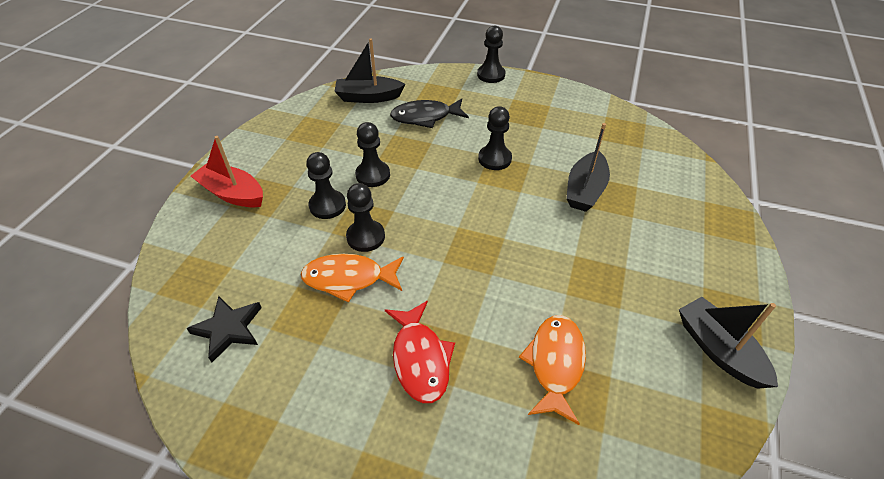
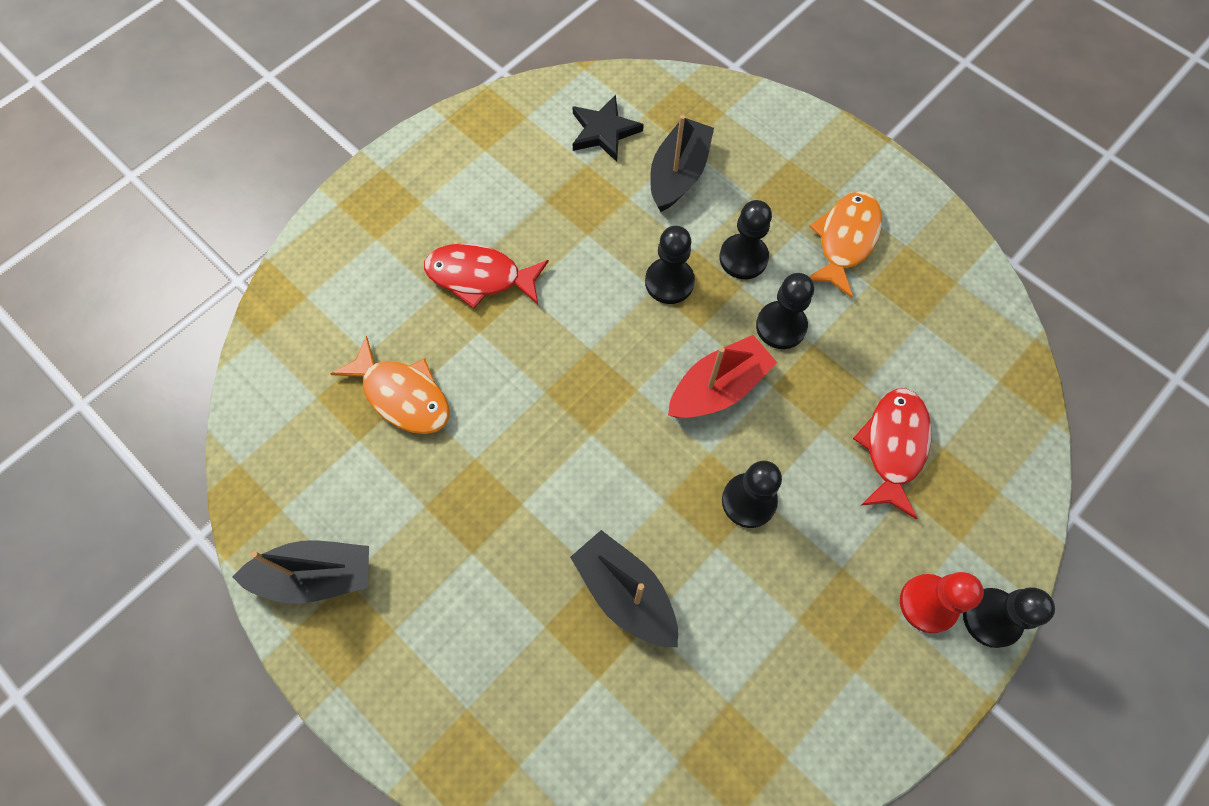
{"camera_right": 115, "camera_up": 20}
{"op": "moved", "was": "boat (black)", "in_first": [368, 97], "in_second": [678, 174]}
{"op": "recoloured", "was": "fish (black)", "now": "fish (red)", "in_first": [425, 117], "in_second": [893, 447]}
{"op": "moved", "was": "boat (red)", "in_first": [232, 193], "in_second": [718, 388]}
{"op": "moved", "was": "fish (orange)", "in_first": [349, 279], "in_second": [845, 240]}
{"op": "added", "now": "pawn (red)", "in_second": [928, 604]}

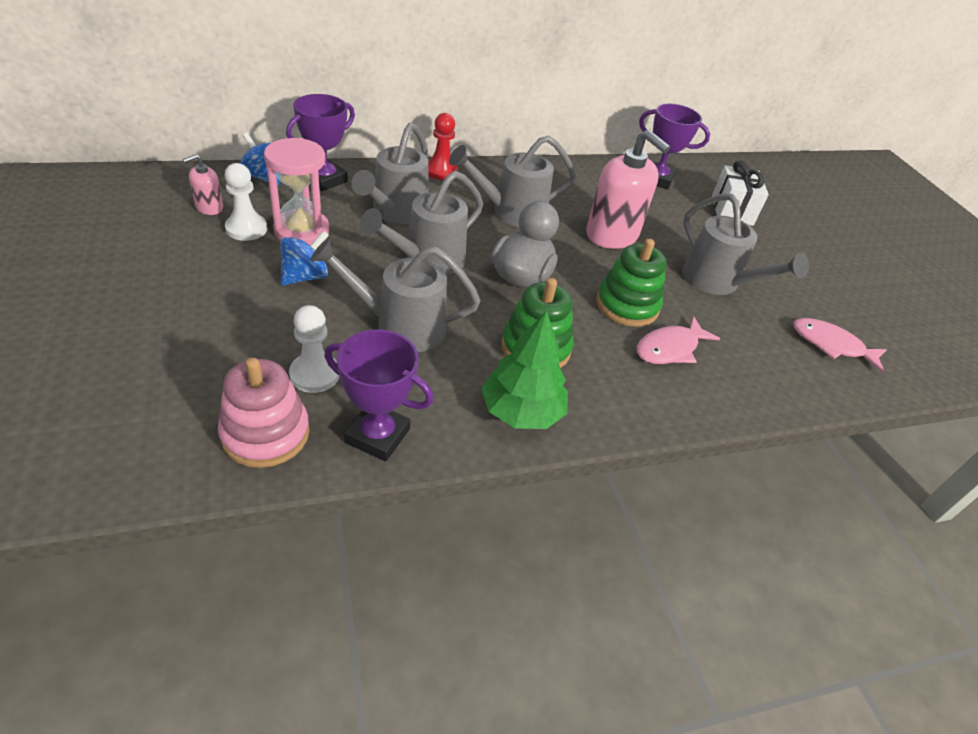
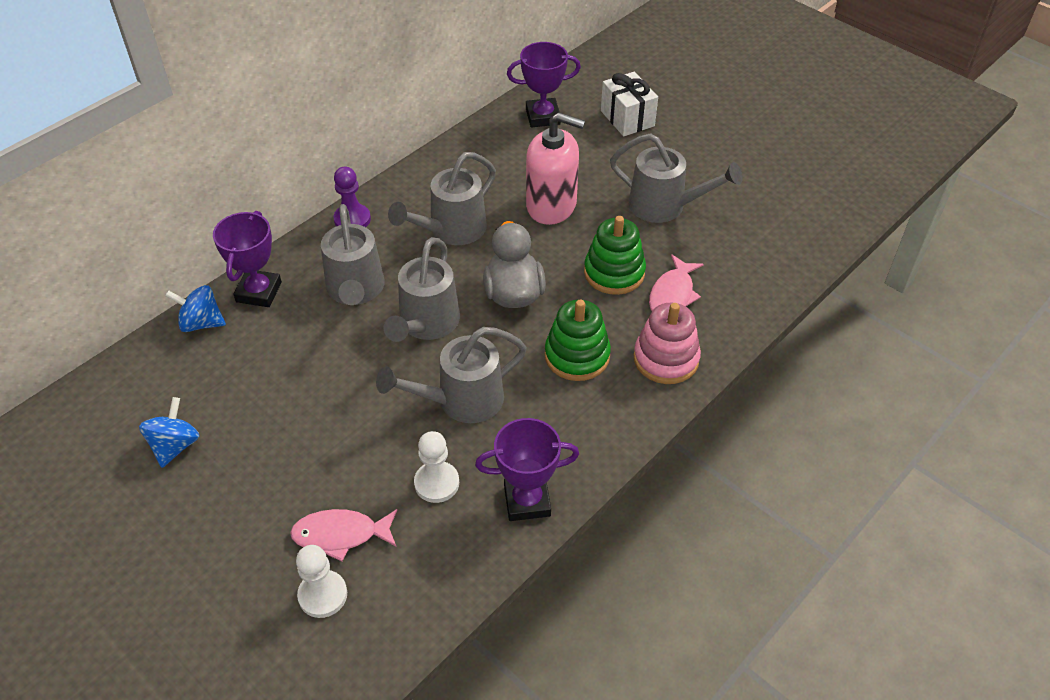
{"camera_right": -25, "camera_up": 5}
{"op": "recoloured", "was": "pawn (red)", "now": "pawn (purple)", "in_first": [441, 171], "in_second": [352, 219]}
{"op": "removed", "was": "hourglass (pink)", "in_first": [302, 230]}
{"op": "removed", "was": "soap dispenser (pink)", "in_first": [209, 207]}
{"op": "moved", "was": "pawn (white)", "in_first": [246, 229], "in_second": [323, 595]}
{"op": "moved", "was": "spinning top (blue)", "in_first": [305, 276], "in_second": [175, 445]}
{"op": "removed", "was": "tree (green)", "in_first": [521, 411]}
{"op": "moved", "was": "fish (pink)", "in_first": [831, 345], "in_second": [341, 535]}
{"op": "moved", "was": "stacking toy (pink)", "in_first": [265, 433], "in_second": [666, 359]}

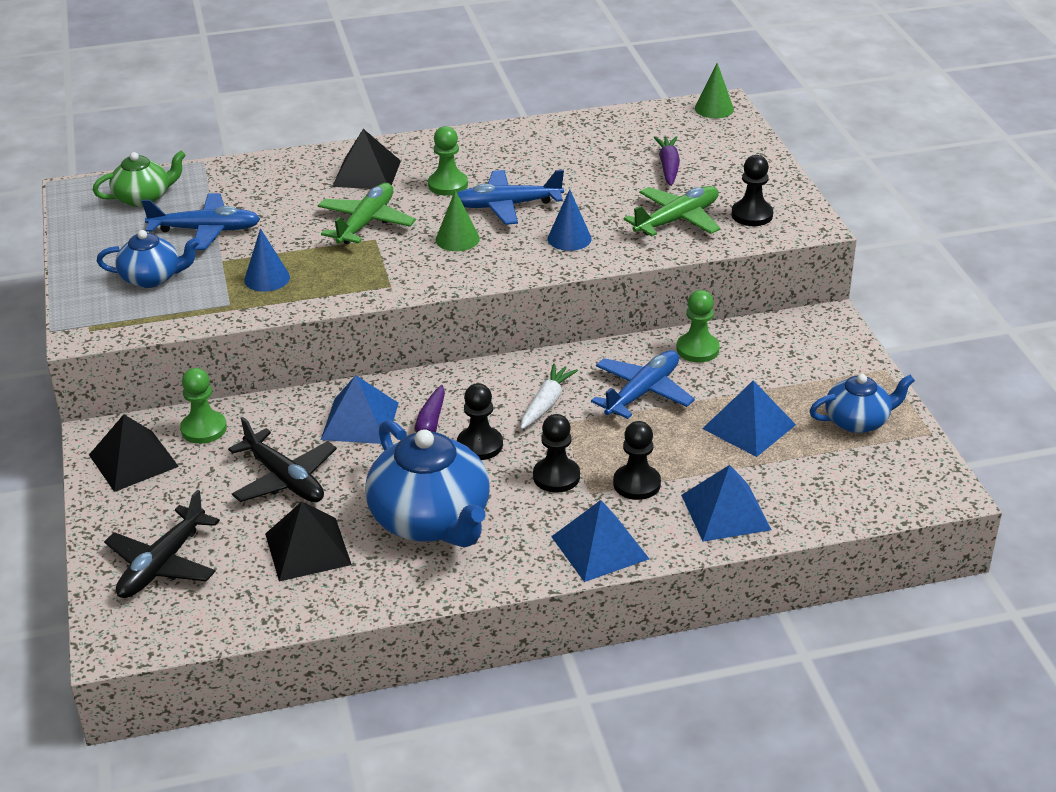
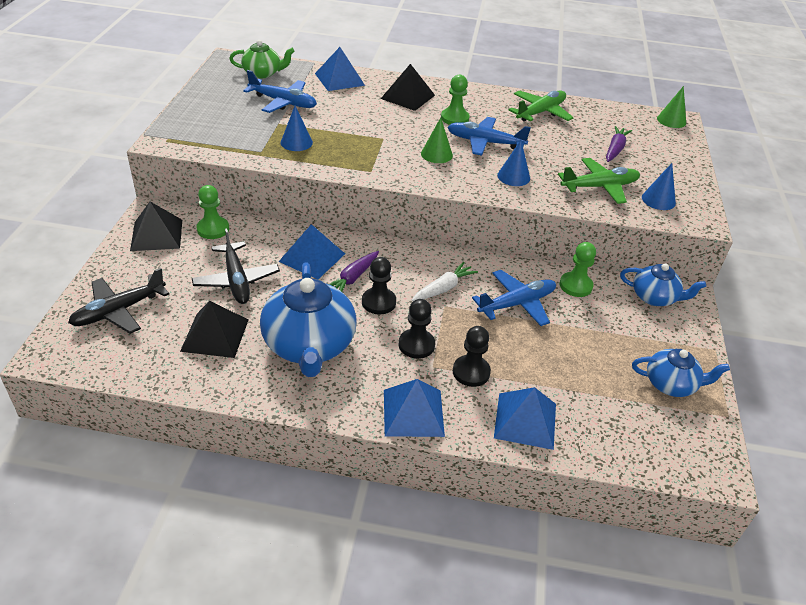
{"camera_right": 20, "camera_up": 5}
{"op": "replaced", "was": "pawn (black)", "now": "cone (blue)", "in_first": [752, 215], "in_second": [658, 200]}
{"op": "moved", "was": "plane (green)", "in_first": [366, 223], "in_second": [540, 112]}
{"op": "moved", "was": "teapot (blue)", "in_first": [152, 278], "in_second": [655, 297]}
{"op": "moved", "was": "pyramid (blue)", "in_first": [749, 426], "in_second": [339, 79]}

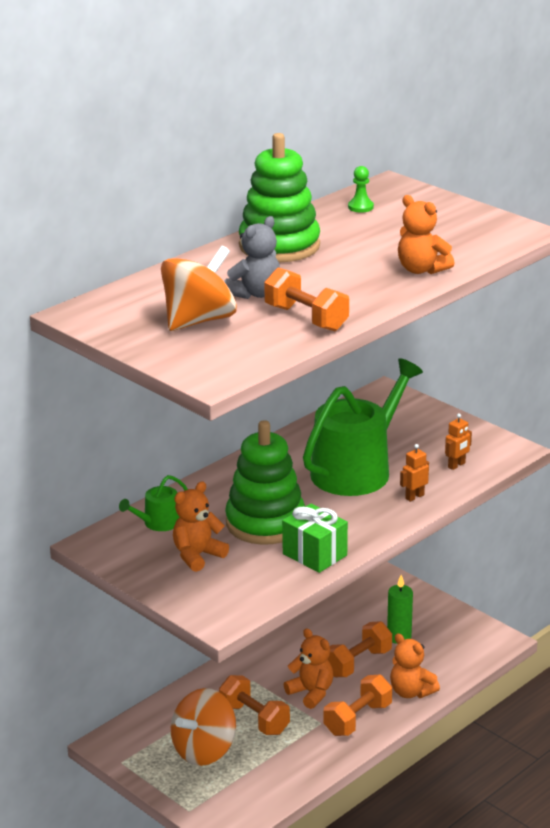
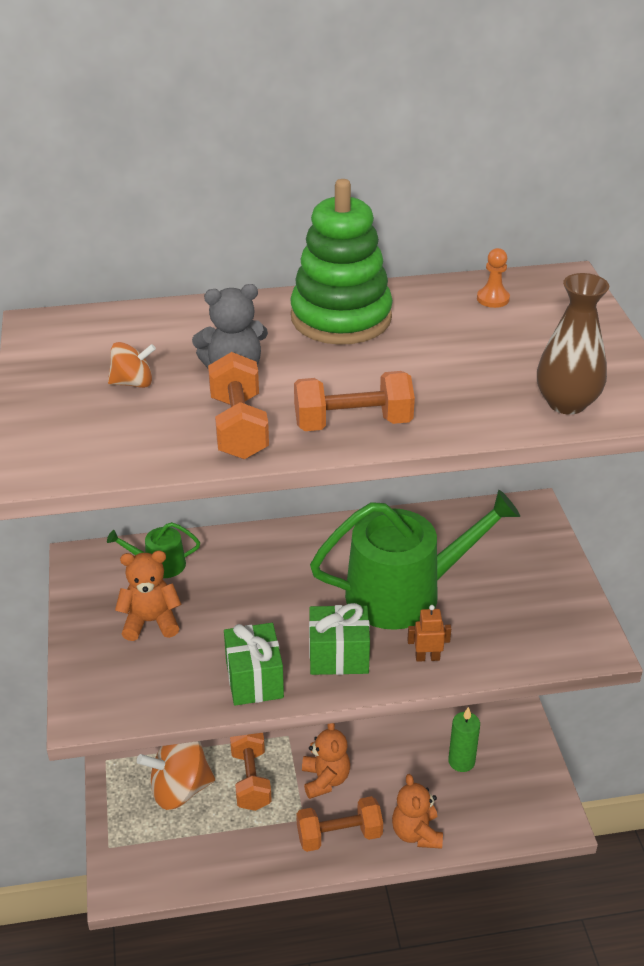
{"camera_right": 35, "camera_up": 10}
{"op": "recoloured", "was": "pawn (green)", "now": "pawn (orange)", "in_first": [360, 207], "in_second": [493, 299]}
{"op": "removed", "was": "teddy bear (orange)", "in_first": [421, 270]}
{"op": "resized", "was": "spinning top (orange)", "in_first": [199, 320], "in_second": [133, 383], "ratio": 0.5}
{"op": "removed", "was": "robot (orange)", "in_first": [456, 465]}
{"op": "removed", "was": "stacking toy (green)", "in_first": [265, 523]}
{"op": "moved", "was": "dumbbell (orange)", "in_first": [358, 663], "in_second": [353, 423]}
{"op": "added", "now": "vase (brown)", "in_second": [566, 403]}
{"op": "added", "now": "gift (green)", "in_second": [338, 656]}

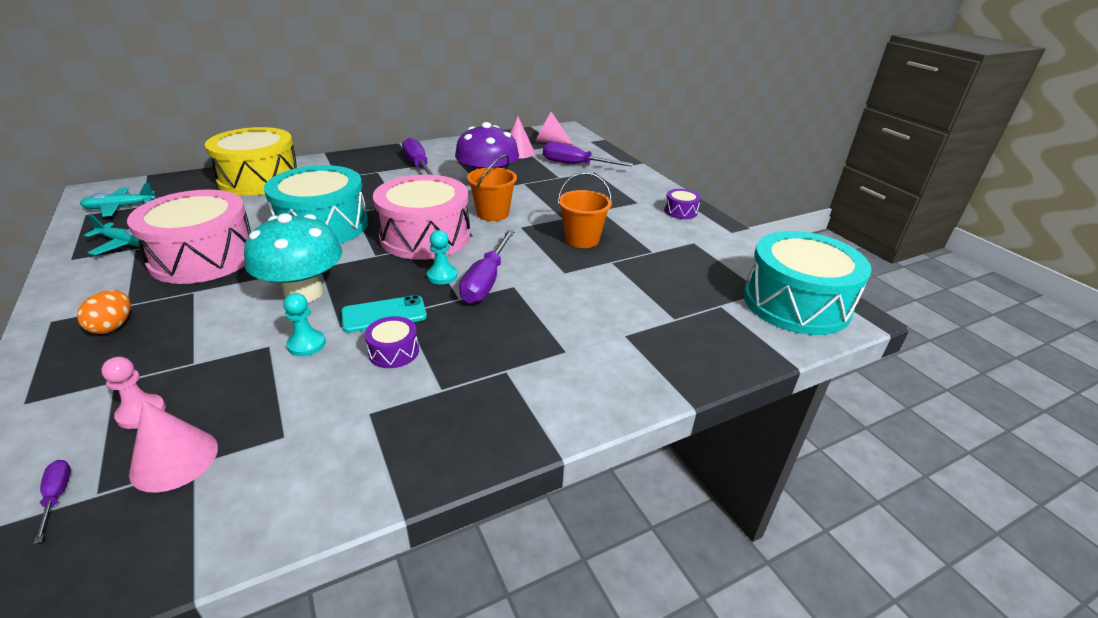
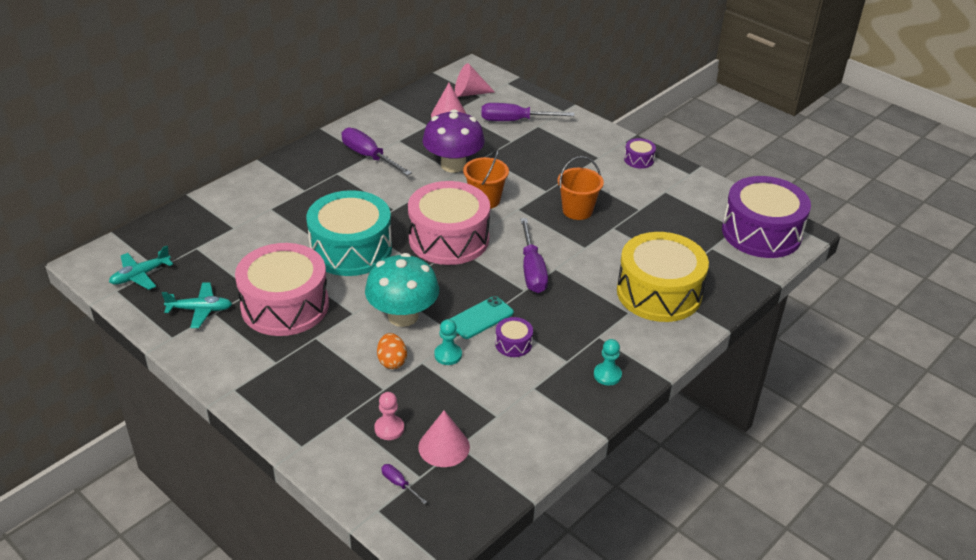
{"camera_right": -20, "camera_up": 5}
{"op": "moved", "was": "drum (yellow)", "in_first": [260, 179], "in_second": [659, 293]}
{"op": "moved", "was": "pawn (turquoise)", "in_first": [442, 276], "in_second": [607, 375]}
{"op": "recoloured", "was": "drum (turquoise)", "now": "drum (purple)", "in_first": [796, 303], "in_second": [761, 233]}
{"op": "moved", "was": "egg (orange)", "in_first": [113, 326], "in_second": [392, 361]}

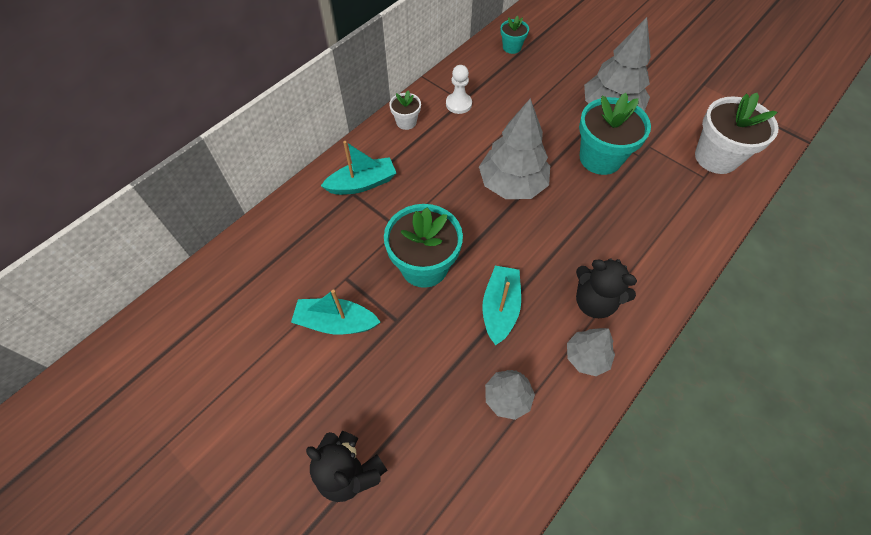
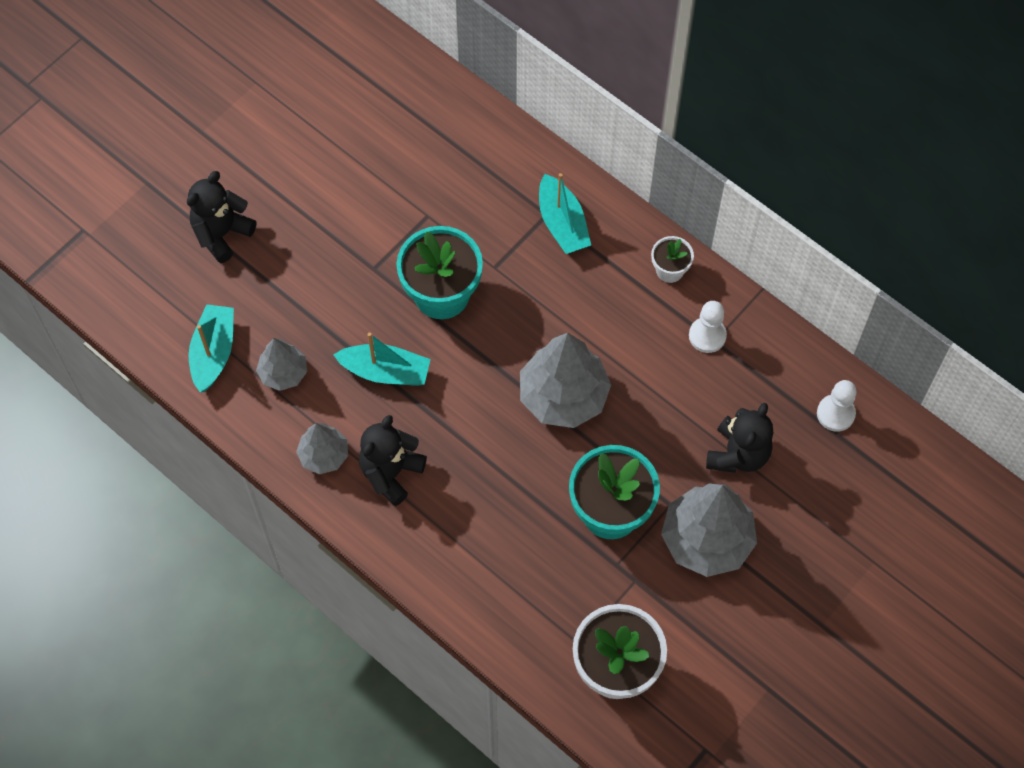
{"camera_right": 90, "camera_up": 5}
{"op": "replaced", "was": "flower pot (turquoise)", "now": "pawn (white)", "in_first": [511, 47], "in_second": [835, 414]}
{"op": "moved", "was": "boat (turquoise)", "in_first": [336, 322], "in_second": [213, 352]}
{"op": "added", "now": "teddy bear (black)", "in_second": [738, 454]}

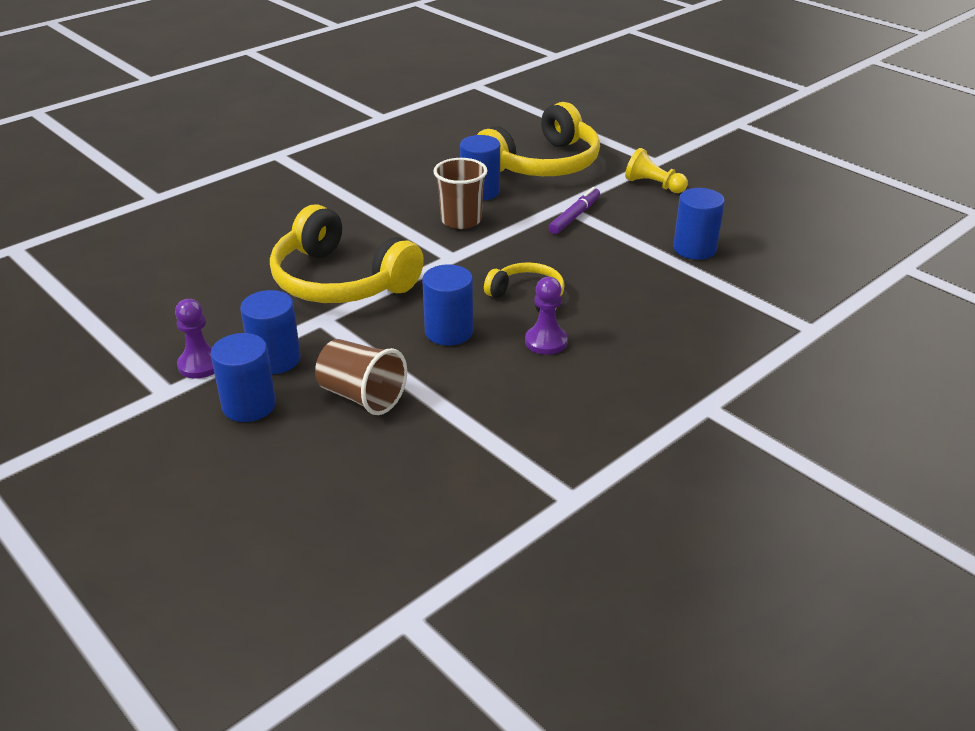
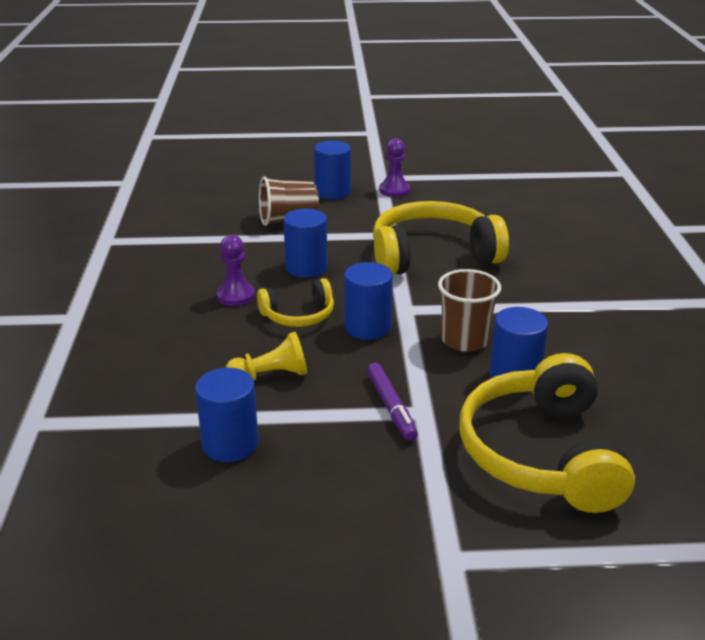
{"camera_right": 130, "camera_up": -5}
{"op": "moved", "was": "pawn (yellow)", "in_first": [653, 185], "in_second": [271, 375]}
{"op": "moved", "was": "cylinder (blue)", "in_first": [275, 359], "in_second": [367, 327]}

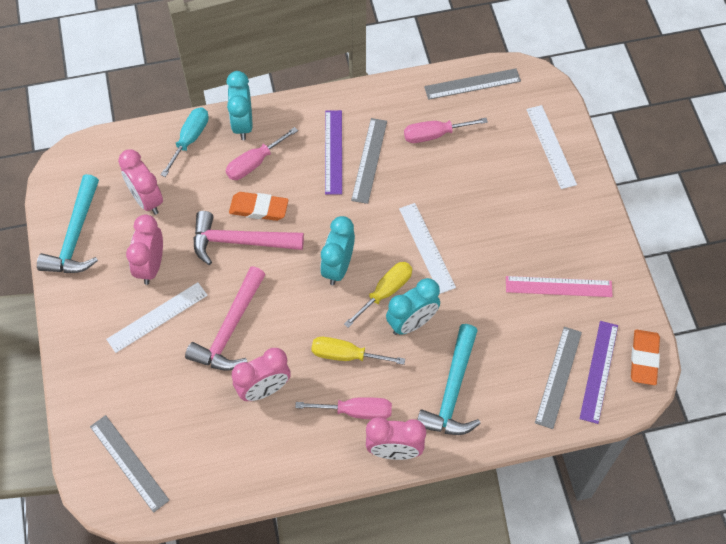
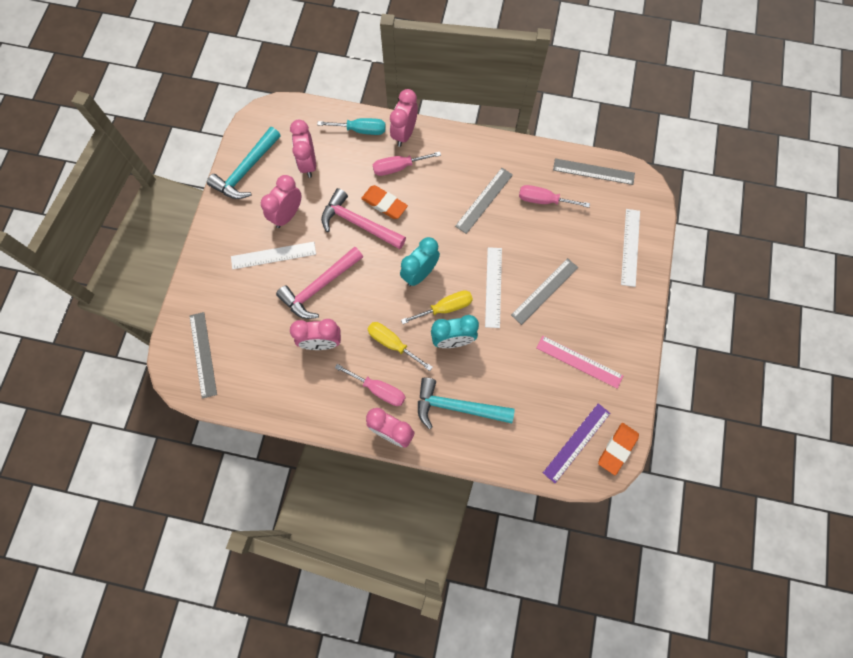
{"camera_right": 25, "camera_up": 10}
{"op": "recoloured", "was": "clock (turquoise)", "now": "clock (pink)", "in_first": [243, 124], "in_second": [404, 134]}
{"op": "turned", "was": "screwdriver (turquoise)", "in_first": [190, 139], "in_second": [361, 130], "clockwise": 45}
{"op": "removed", "was": "ruler (purple)", "in_first": [333, 152]}
{"op": "turned", "was": "hammer (turquoise)", "in_first": [452, 391], "in_second": [457, 407], "clockwise": 60}
{"op": "moved", "was": "ruler (grey)", "in_first": [558, 377], "in_second": [544, 291]}

